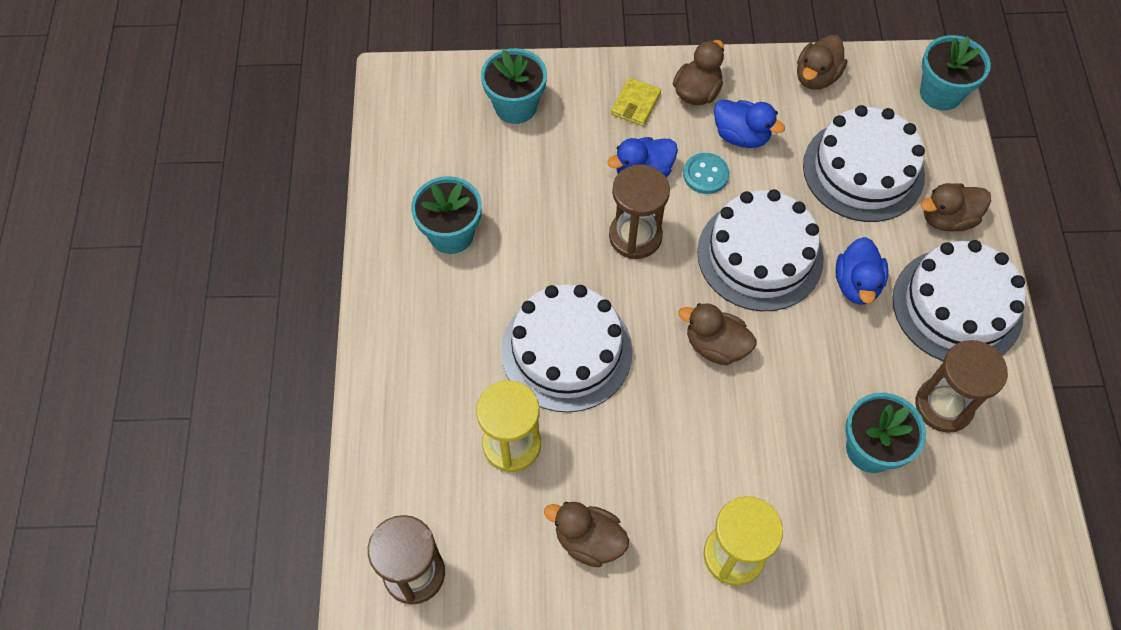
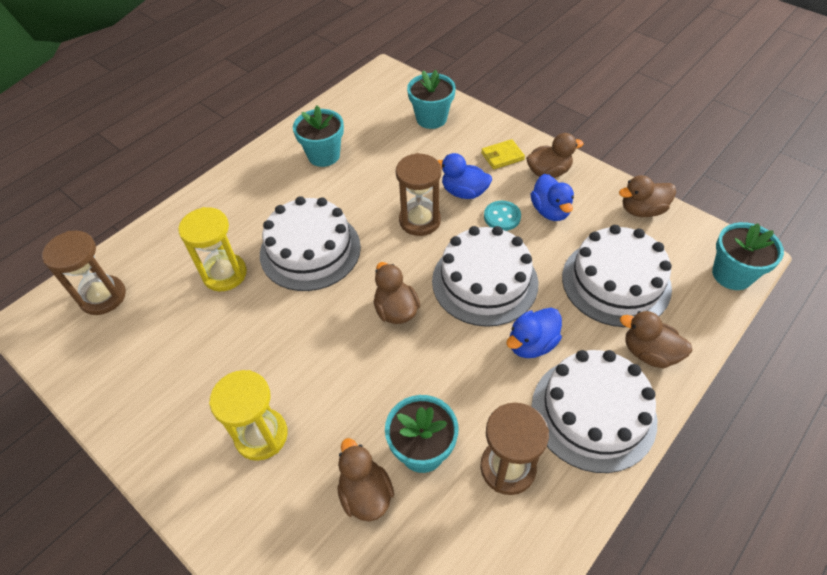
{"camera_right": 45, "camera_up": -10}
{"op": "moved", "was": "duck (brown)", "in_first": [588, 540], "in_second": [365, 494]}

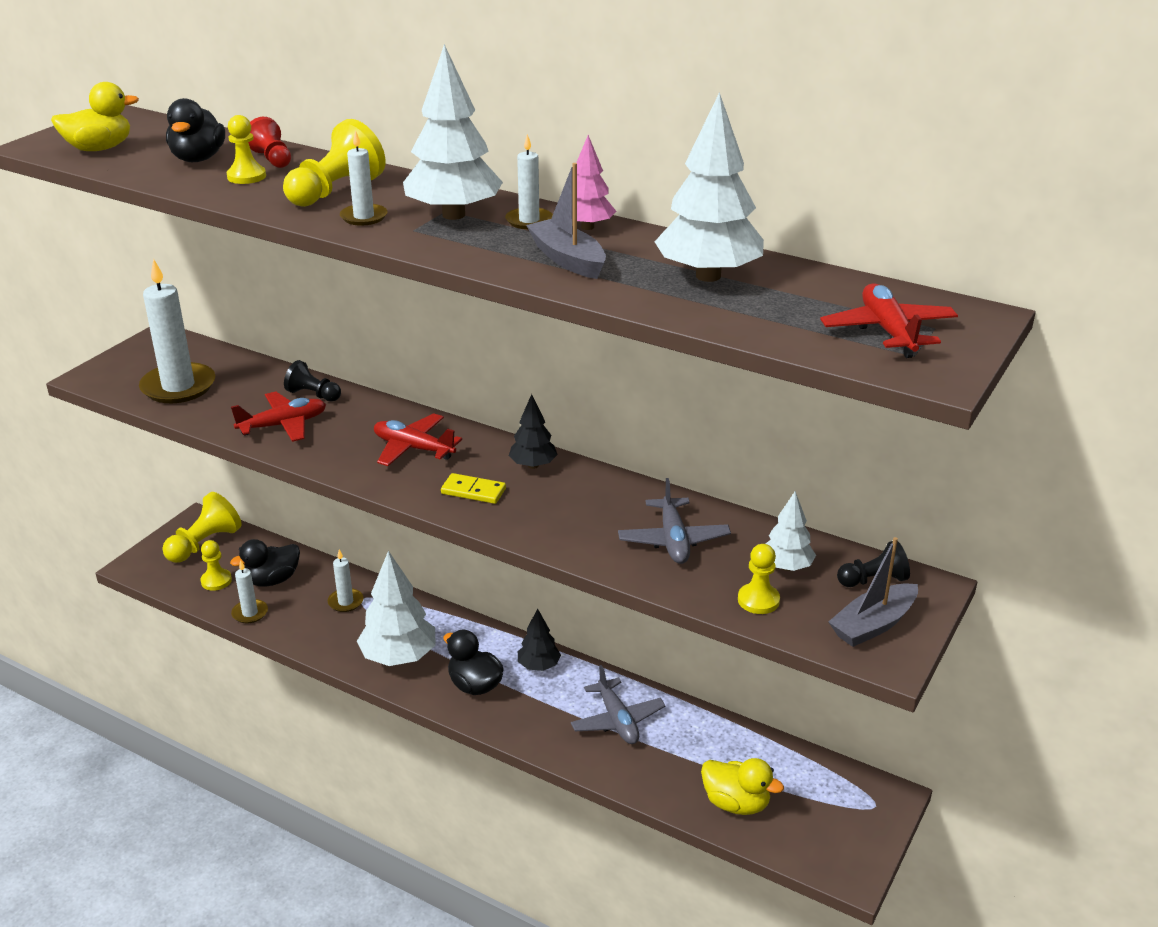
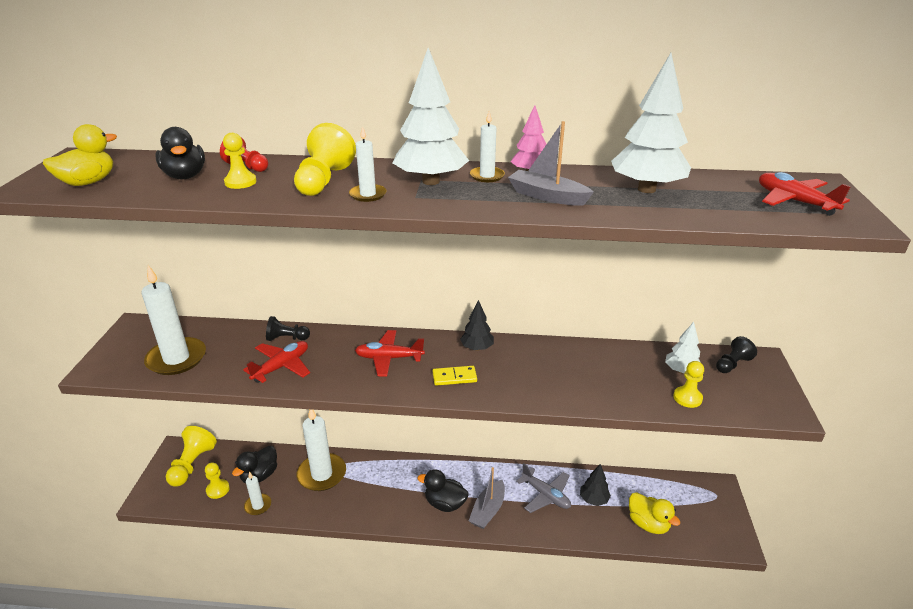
{"camera_right": -25, "camera_up": 0}
{"op": "removed", "was": "plane (grey)", "in_first": [673, 540]}
{"op": "moved", "was": "boat (grey)", "in_first": [873, 625], "in_second": [488, 510]}
{"op": "resized", "was": "candle (white)", "in_first": [345, 602], "in_second": [322, 474], "ratio": 1.94}
{"op": "removed", "was": "tree (white)", "in_first": [399, 657]}
{"op": "moved", "was": "tree (black)", "in_first": [539, 666], "in_second": [593, 499]}
{"op": "turned", "was": "duck (yellow)", "in_first": [736, 803], "in_second": [648, 524], "clockwise": 45}

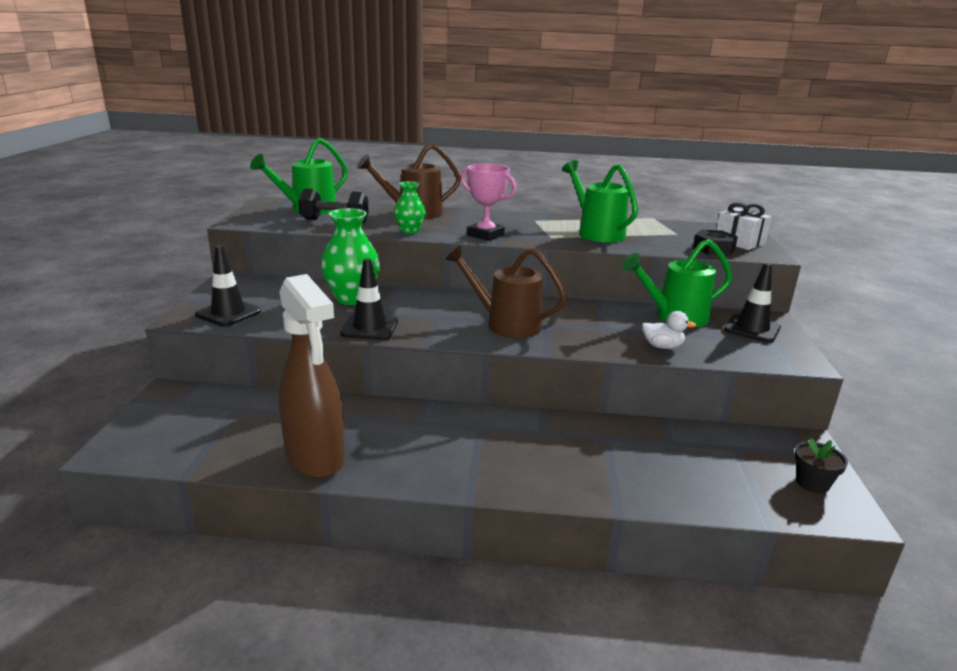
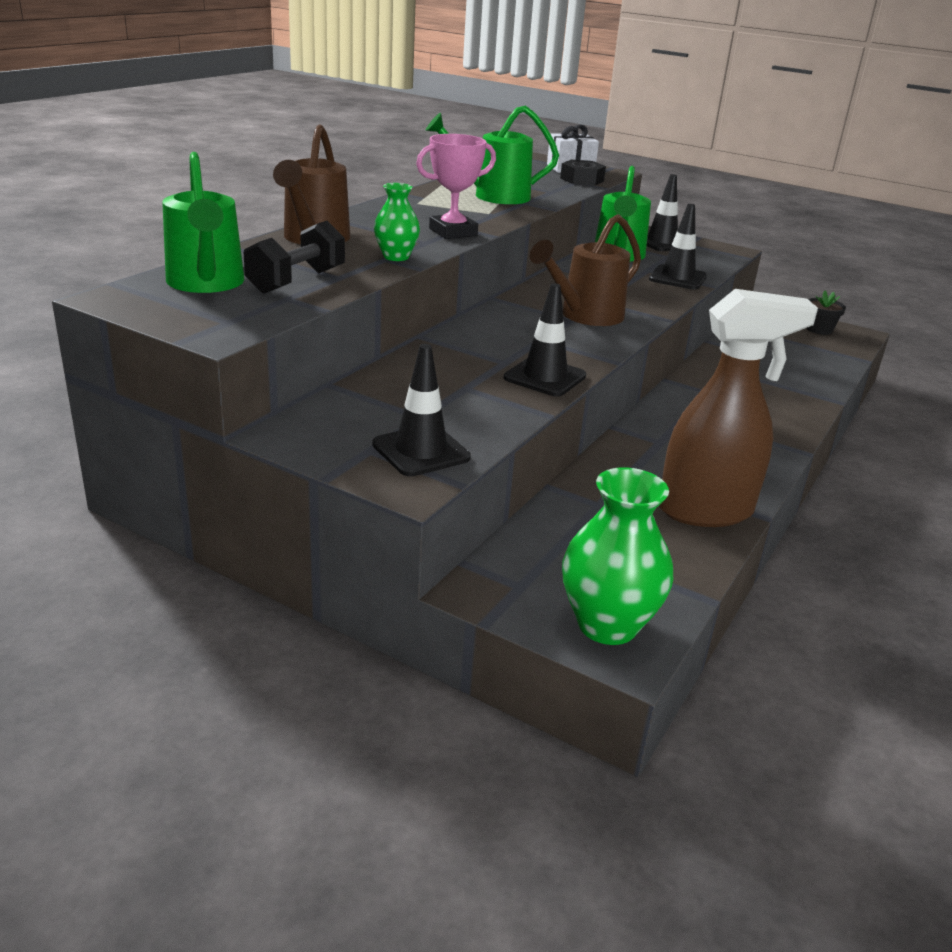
{"camera_right": -65, "camera_up": 5}
{"op": "moved", "was": "vase (green)", "in_first": [352, 298], "in_second": [607, 625]}
{"op": "replaced", "was": "duck (white)", "now": "traffic cone (black)", "in_first": [662, 346], "in_second": [677, 278]}

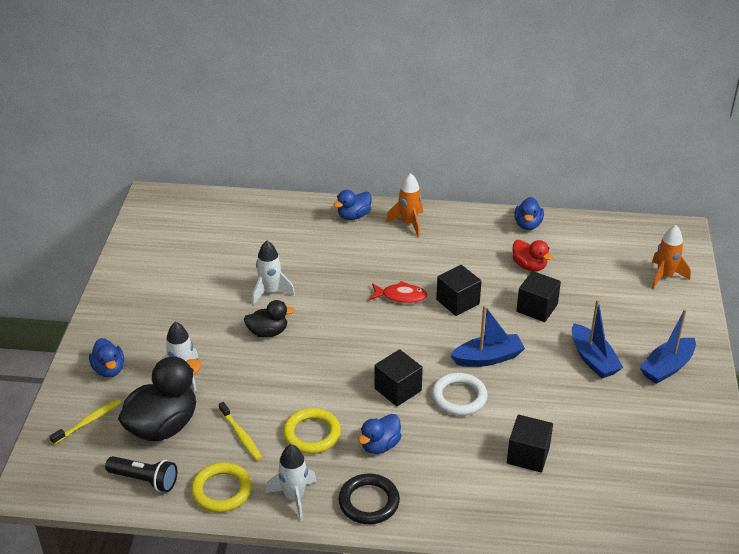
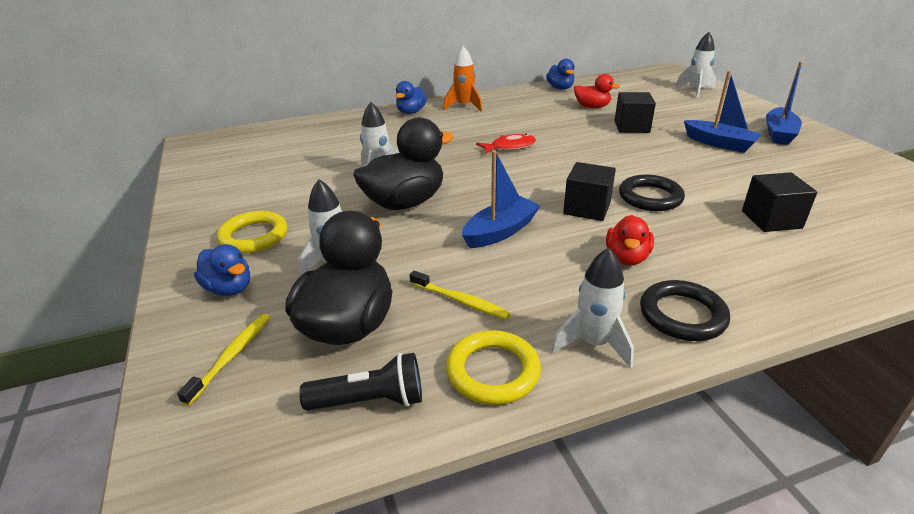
{"camera_right": -25, "camera_up": -5}
{"op": "recoloured", "was": "rocket (orange)", "now": "rocket (white)", "in_first": [665, 276], "in_second": [695, 91]}
{"op": "removed", "was": "cube (black)", "in_first": [457, 302]}
{"op": "resized", "was": "duck (black)", "in_first": [268, 332], "in_second": [405, 203], "ratio": 1.8}
{"op": "moved", "was": "boat (blue)", "in_first": [488, 358], "in_second": [500, 232]}
{"op": "recoloured", "was": "ring (white)", "now": "ring (black)", "in_first": [459, 397], "in_second": [650, 197]}
{"op": "moved", "was": "ring (yellow)", "in_first": [312, 434], "in_second": [253, 236]}
{"op": "recoloured", "was": "duck (blue)", "now": "duck (red)", "in_first": [380, 445], "in_second": [626, 258]}

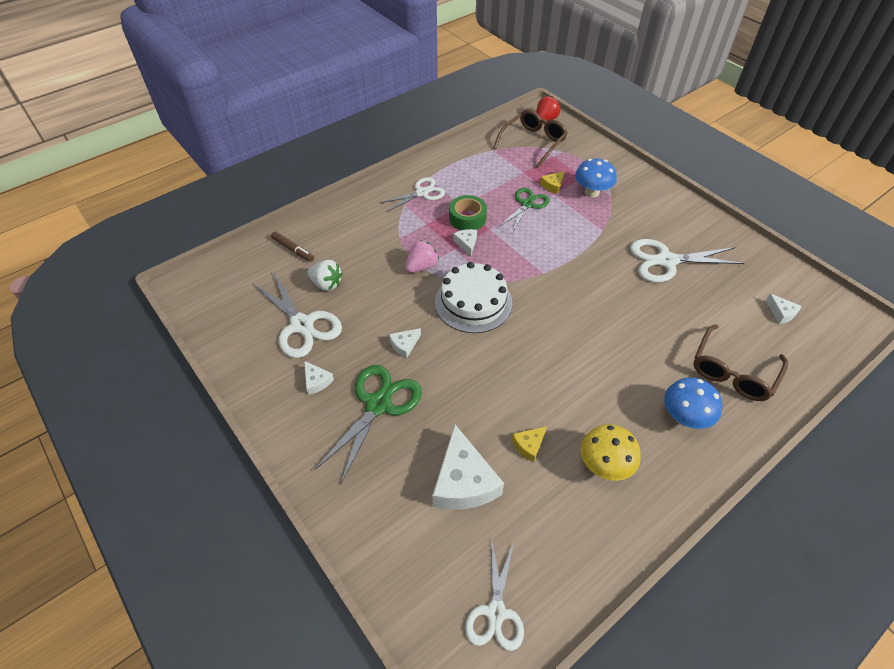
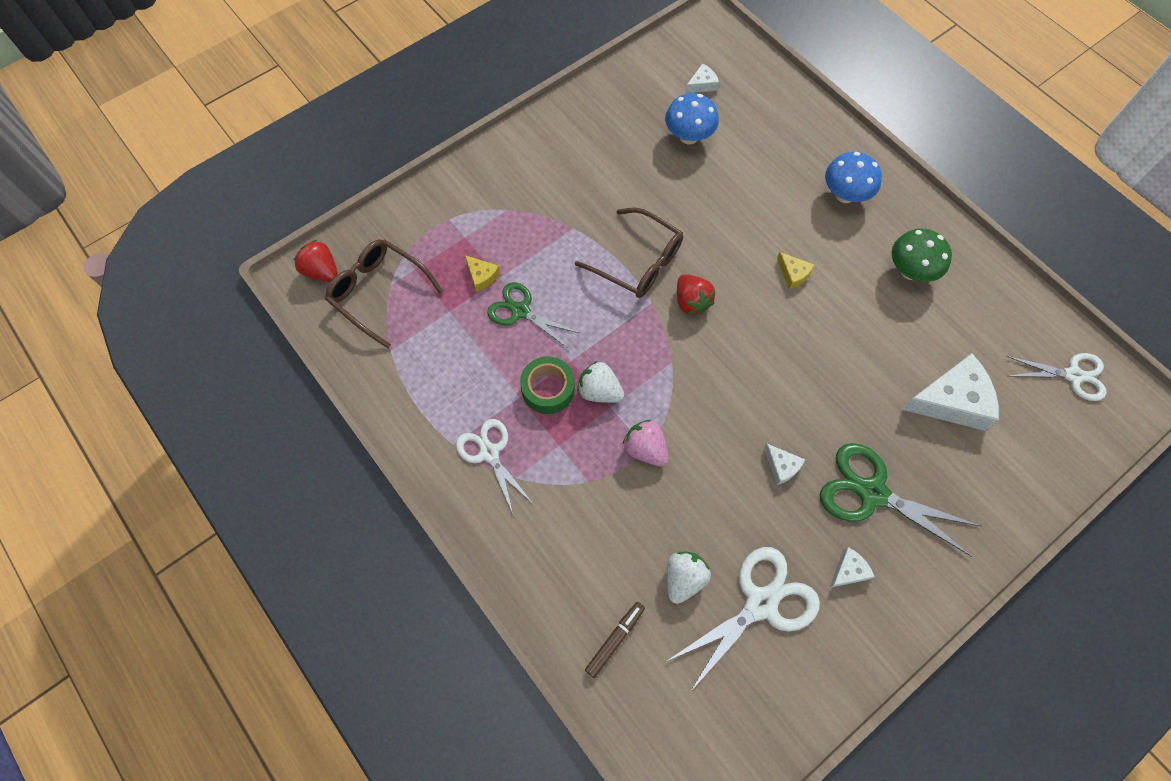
{"camera_right": -90, "camera_up": 15}
{"op": "moved", "was": "mushroom (blue)", "in_first": [592, 192], "in_second": [688, 136]}
{"op": "replaced", "was": "cheese (white)", "now": "strawberry (white)", "in_first": [466, 243], "in_second": [599, 391]}
{"op": "removed", "was": "scissors (white)", "in_first": [666, 261]}
{"op": "removed", "was": "cake (white)", "in_first": [473, 302]}
{"op": "moved", "was": "glasses (brown)", "in_first": [733, 372], "in_second": [638, 262]}
{"op": "recoloured", "was": "mushroom (yellow)", "now": "mushroom (green)", "in_first": [604, 465], "in_second": [910, 271]}
{"op": "moved", "was": "cheese (yellow)", "in_first": [529, 445], "in_second": [793, 274]}
{"op": "added", "now": "strawberry (red)", "in_second": [691, 302]}

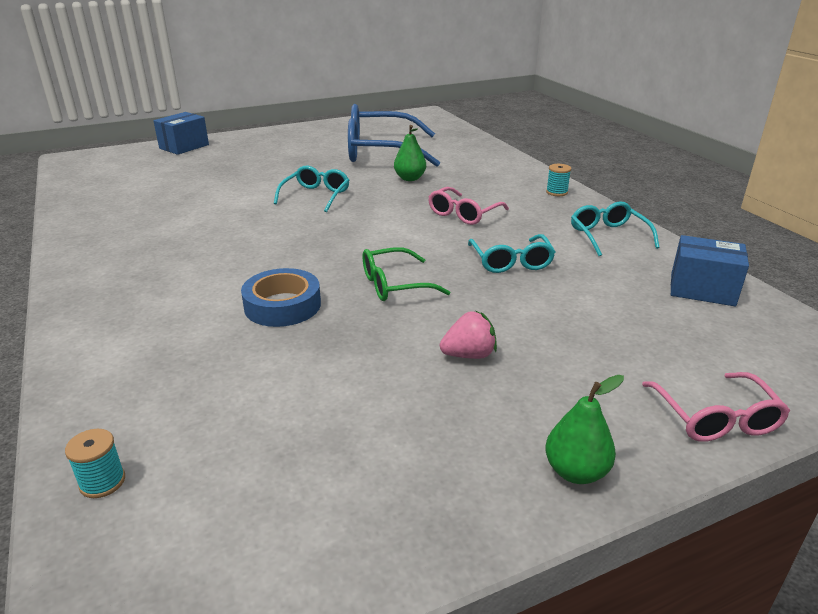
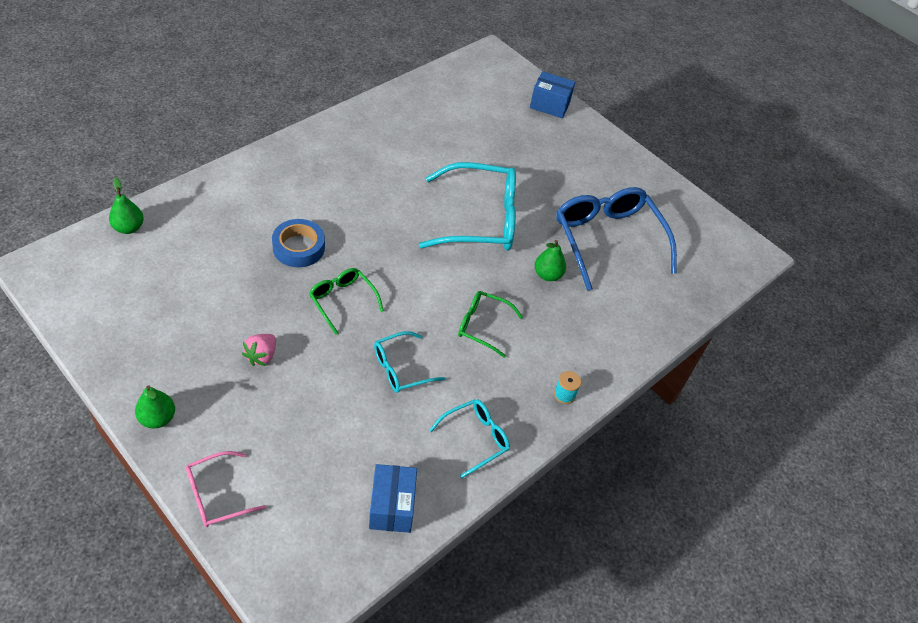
{"camera_right": 65, "camera_up": 20}
{"op": "resized", "was": "glasses (turquoise)", "in_first": [316, 196], "in_second": [480, 219], "ratio": 1.92}
{"op": "recoloured", "was": "glasses (pink)", "now": "glasses (green)", "in_first": [463, 214], "in_second": [482, 326]}
{"op": "turned", "was": "strawberry (pink)", "in_first": [469, 355], "in_second": [262, 356], "clockwise": 60}
{"op": "replaced", "was": "spool (turquoise)", "now": "pear (green)", "in_first": [102, 482], "in_second": [129, 228]}

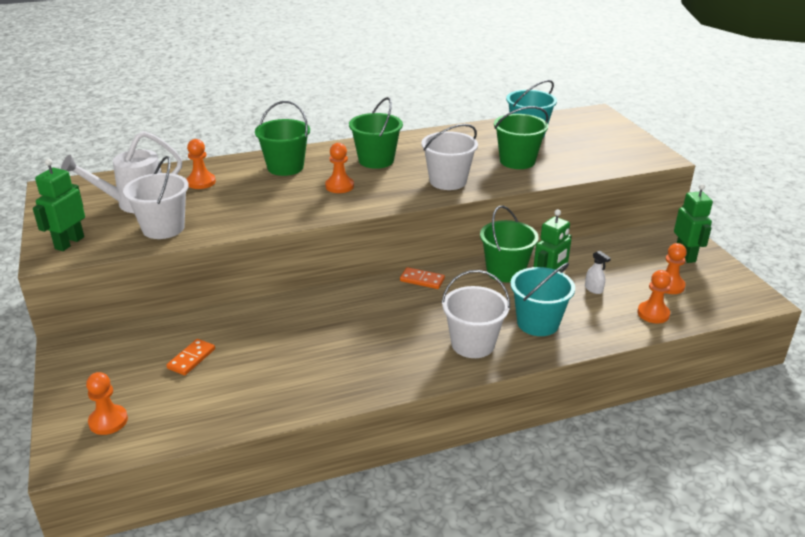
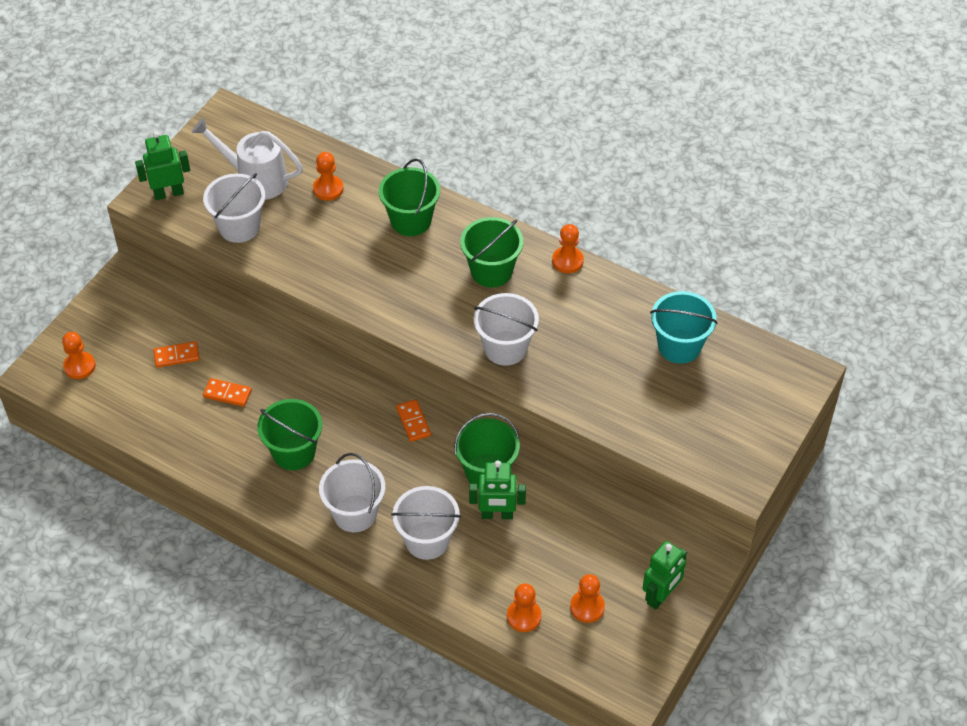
{"camera_right": 50, "camera_up": 20}
{"op": "moved", "was": "bucket (green)", "in_first": [517, 161], "in_second": [294, 452]}
{"op": "moved", "was": "pawn (orange)", "in_first": [339, 186], "in_second": [567, 261]}
{"op": "removed", "was": "spray bottle (white)", "in_first": [593, 289]}
{"op": "recoloured", "was": "bucket (turquoise)", "now": "bucket (white)", "in_first": [537, 323], "in_second": [427, 540]}
{"op": "added", "now": "domino (orange)", "in_second": [227, 394]}

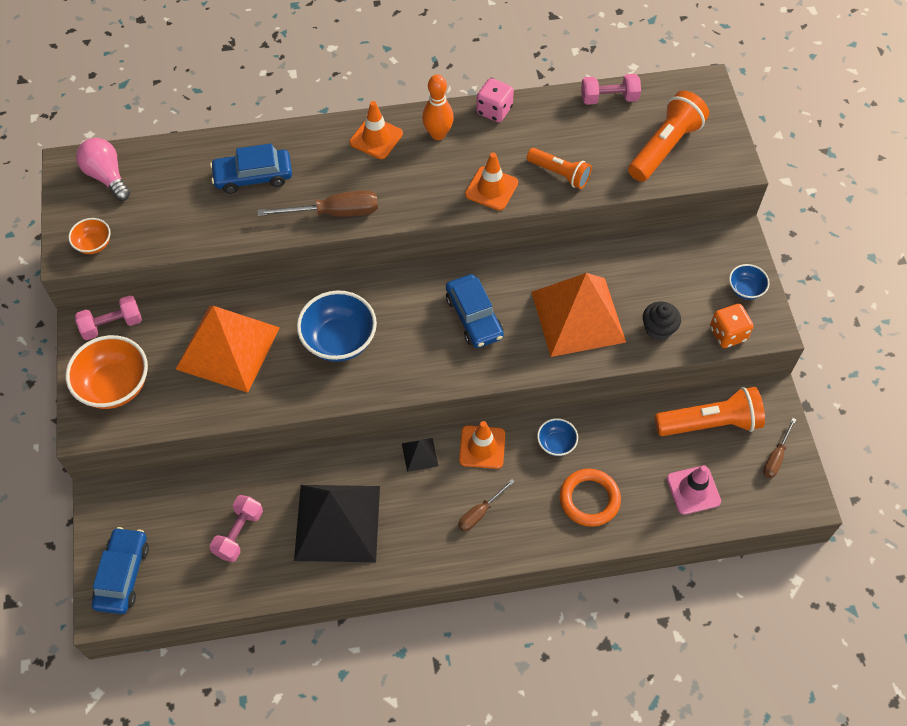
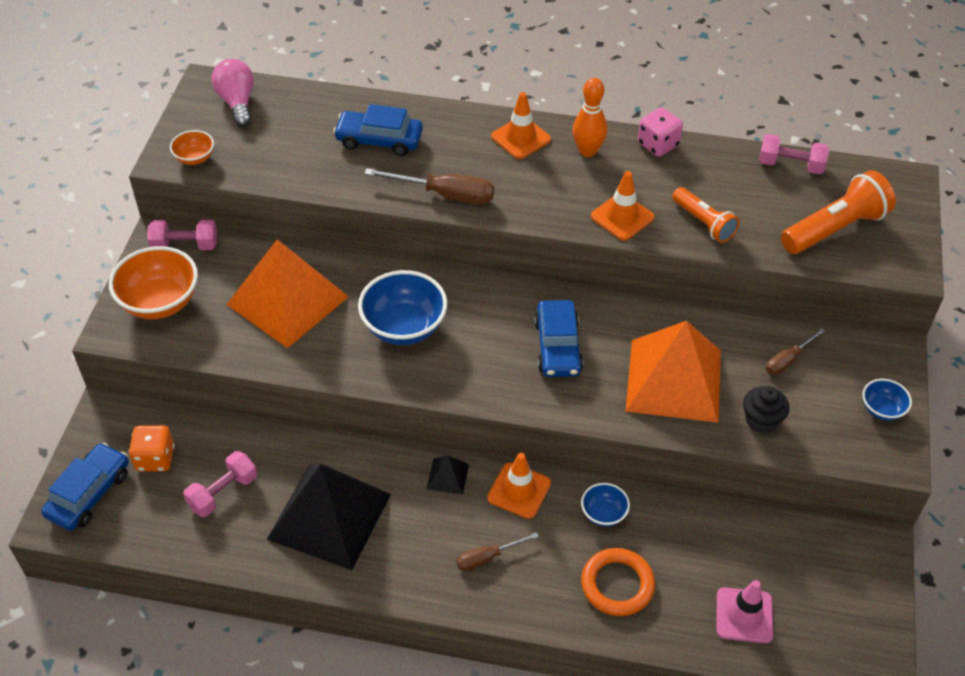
{"camera_right": 20, "camera_up": -10}
{"op": "moved", "was": "dice (orange)", "in_first": [727, 334], "in_second": [155, 459]}
{"op": "removed", "was": "flashlight (orange)", "in_first": [710, 423]}
{"op": "moved", "was": "screwdriver (brown)", "in_first": [776, 457], "in_second": [787, 360]}

